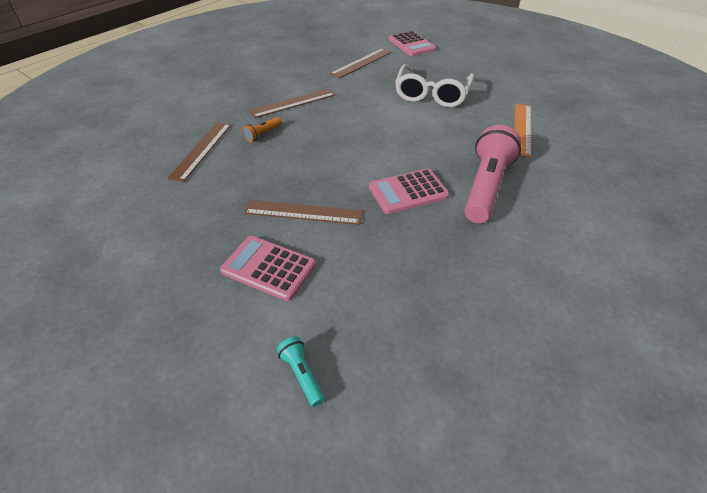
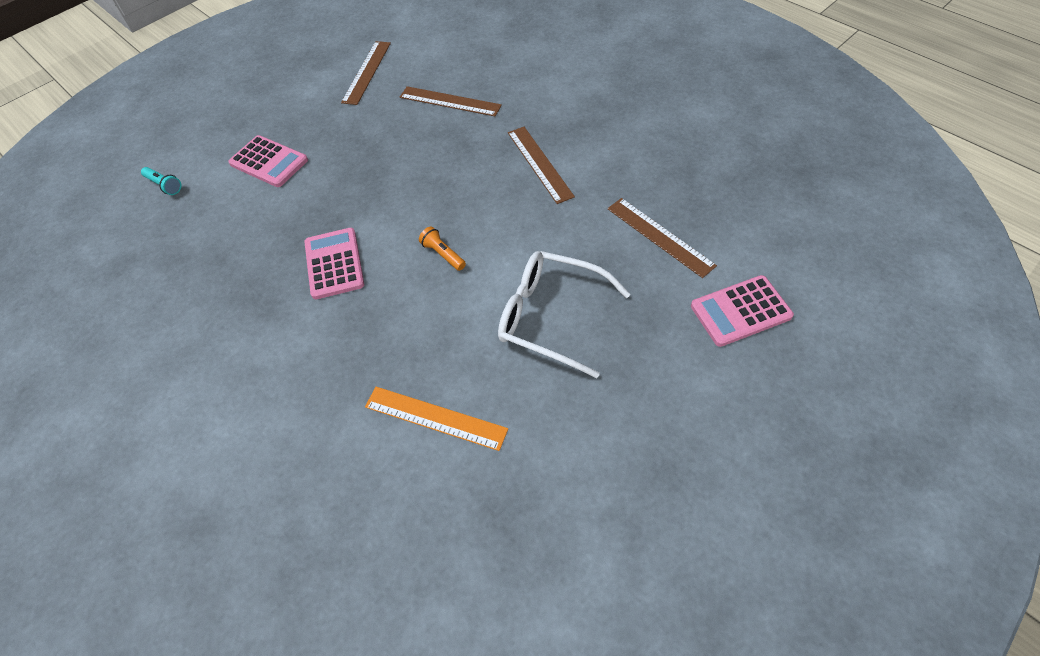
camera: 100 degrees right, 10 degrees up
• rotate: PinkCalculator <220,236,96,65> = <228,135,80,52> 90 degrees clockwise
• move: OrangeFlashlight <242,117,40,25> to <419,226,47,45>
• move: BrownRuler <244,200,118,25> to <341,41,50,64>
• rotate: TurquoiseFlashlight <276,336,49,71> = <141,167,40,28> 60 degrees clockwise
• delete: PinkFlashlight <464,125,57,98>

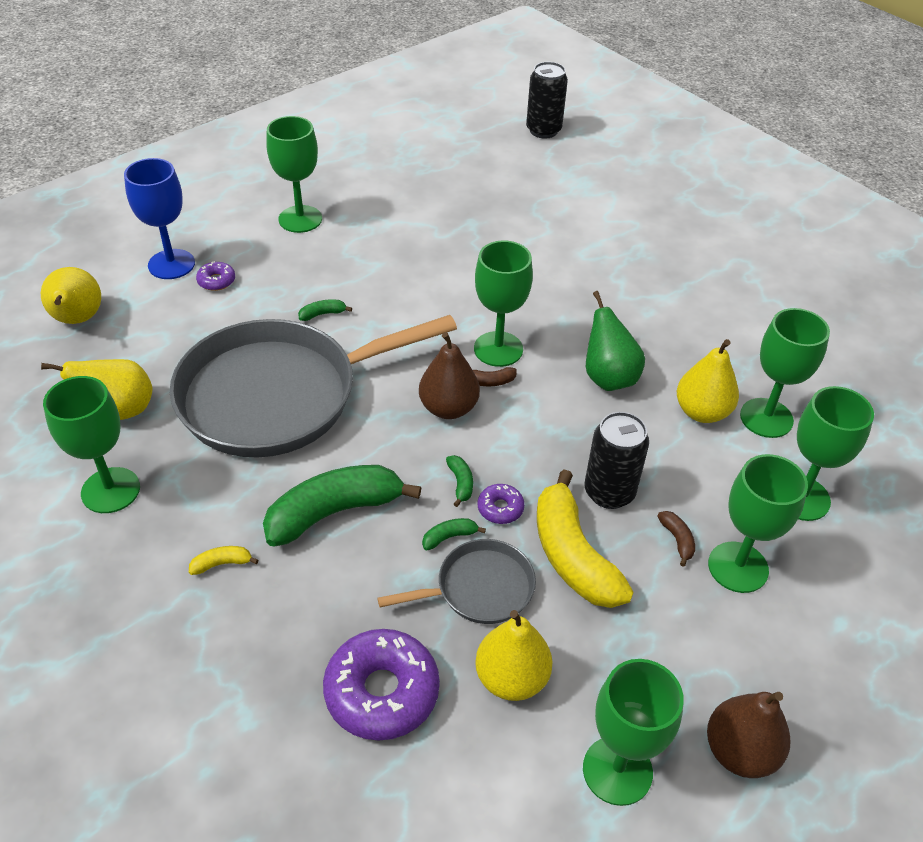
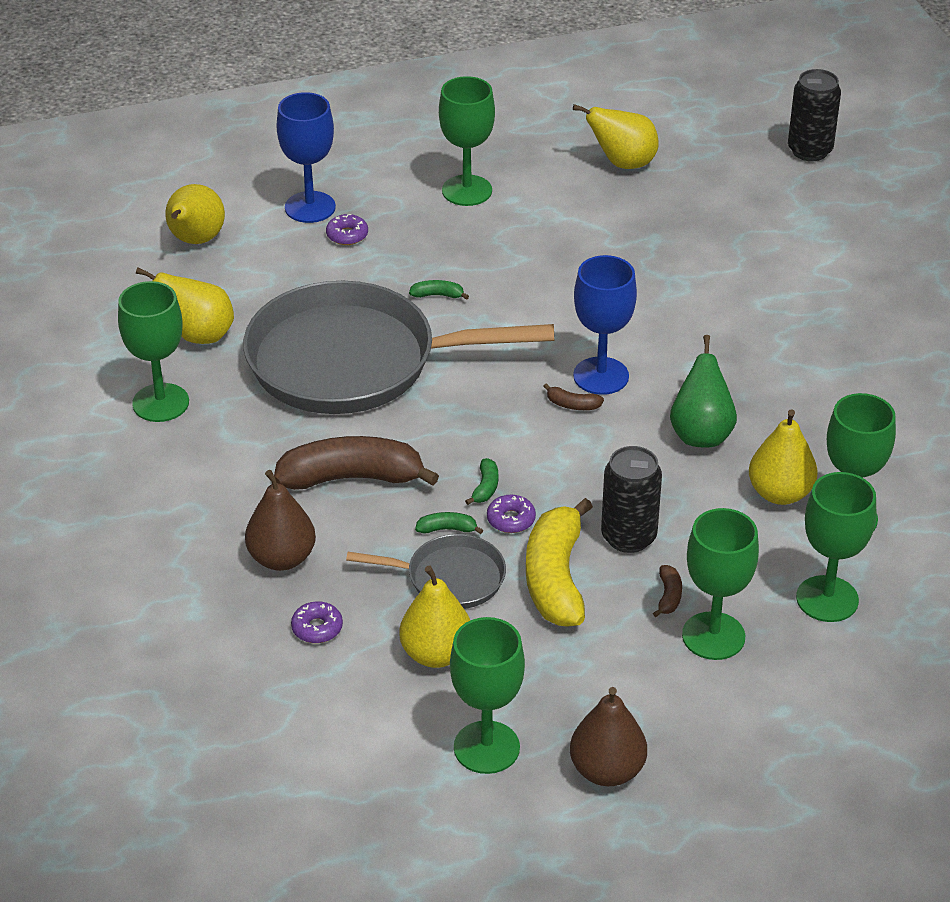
camera: 25 degrees right, 5 degrees down
• delete: YellowBanana <189,546,69,29>
• recolor: GreenBanana <263,465,158,82> to BrownBanana <274,436,165,54>
• resize: PurpleDonut <323,629,117,112> = <291,601,52,42> x0.47
• move: BrownPear <419,332,61,87> to <245,470,71,101>
• recolor: GreenGoblet <474,240,59,127> to BlueGoblet <573,255,64,140>
• insert: YellowPear <573,104,86,65>

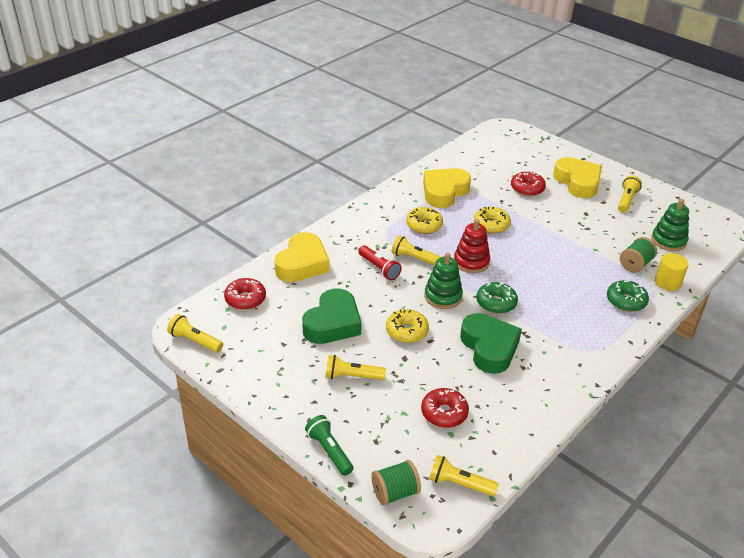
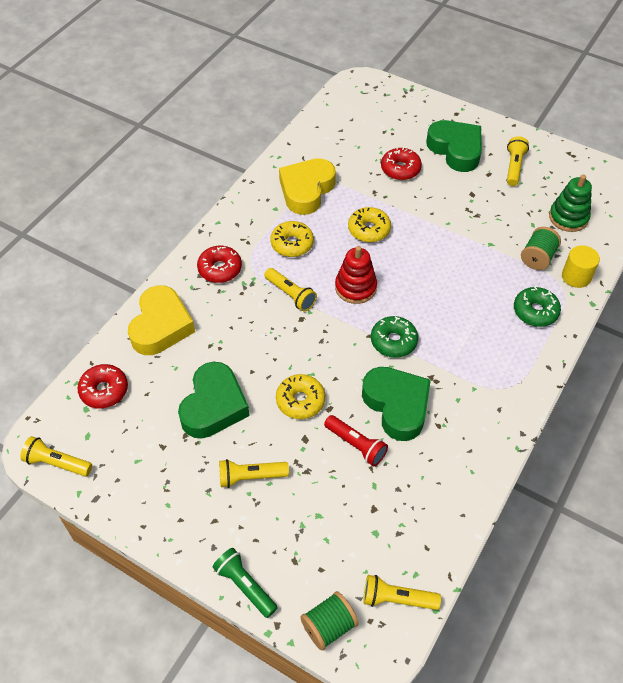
camera: 10 degrees left, 15 degrees up
• move: RedFlashlight <358,245,44,35> to <324,415,64,51>
• rotate: YellowFlashlight <392,235,49,31> = <264,268,53,44> 150 degrees counterclockwise
• move: RedDonut <421,388,48,40> to <197,246,45,37>
• delete: GreenStackingToy <425,253,38,56>
• recolor: YellowHeart <553,157,49,41> to GreenHeart <426,120,56,52>

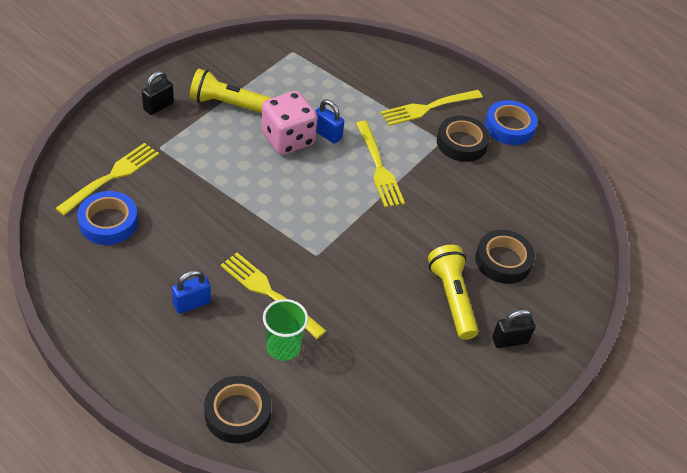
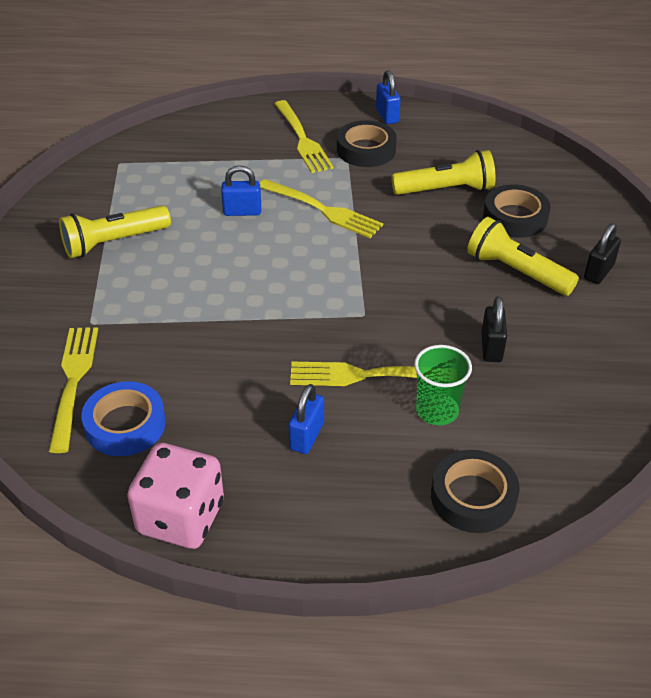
camera: 35 degrees left, 5 degrees down
• move: BlackPadlock <142,71,32,44> to <481,296,26,66>
• move: PinkDice <261,91,56,64> to <127,443,97,106>
• rotate: YellowFork <381,90,102,36> = <274,100,60,73> 45 degrees counterclockwise
• replace: BlueTape <485,100,53,45> to BluePadlock <376,70,25,54>
• insert: YellowFlashlight <391,150,105,45>

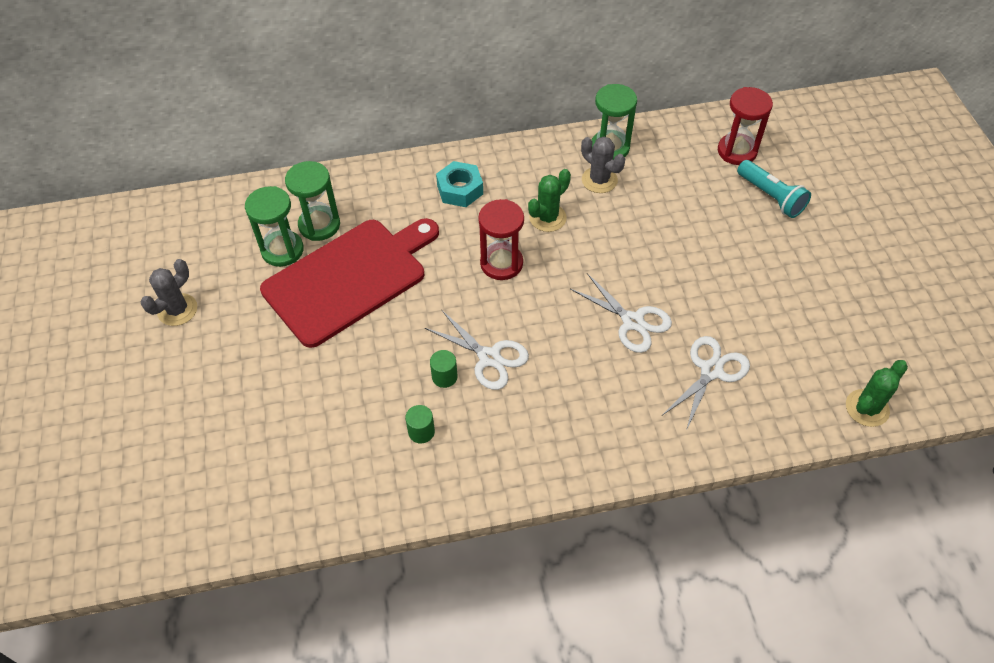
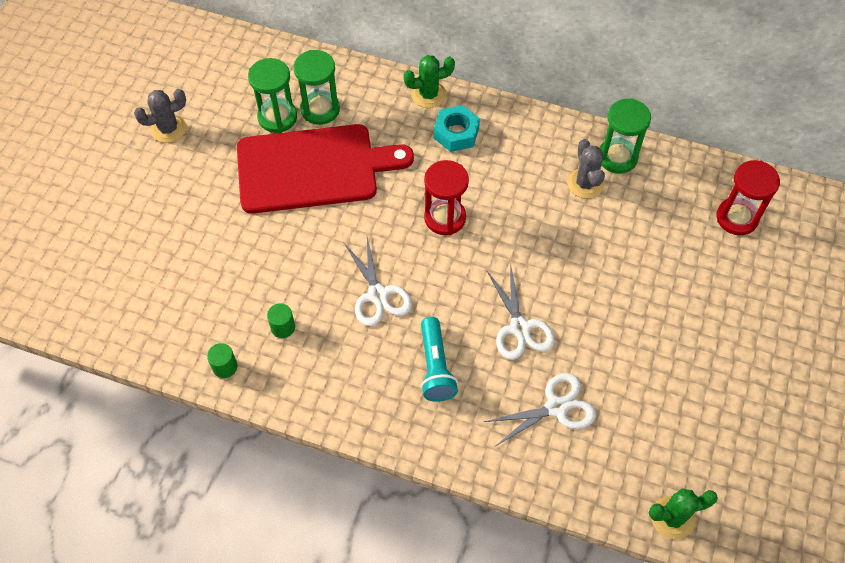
camera: 30 degrees right, 5 degrees up
• move: GreenCylinder <430,350,27,38> to <207,343,30,35>
• move: GreenCactus <528,169,43,63> to <403,55,52,53>
• move: TurquoiseFlashlight <737,160,74,58> to <421,317,37,85>

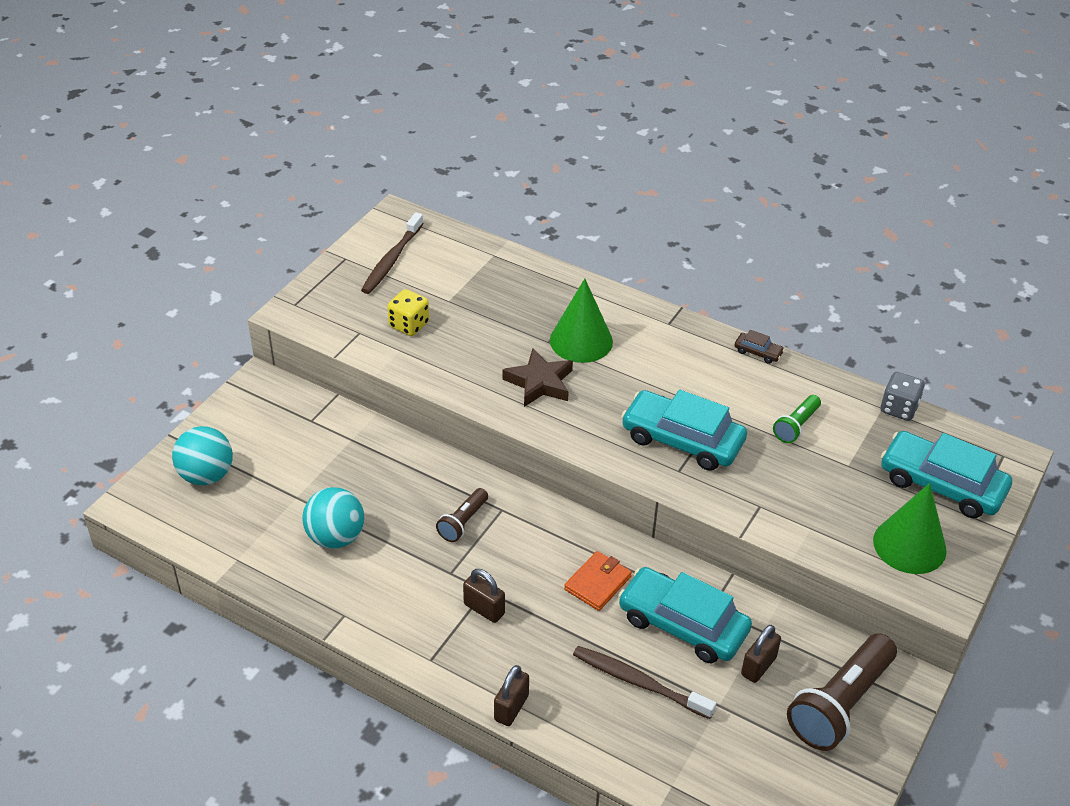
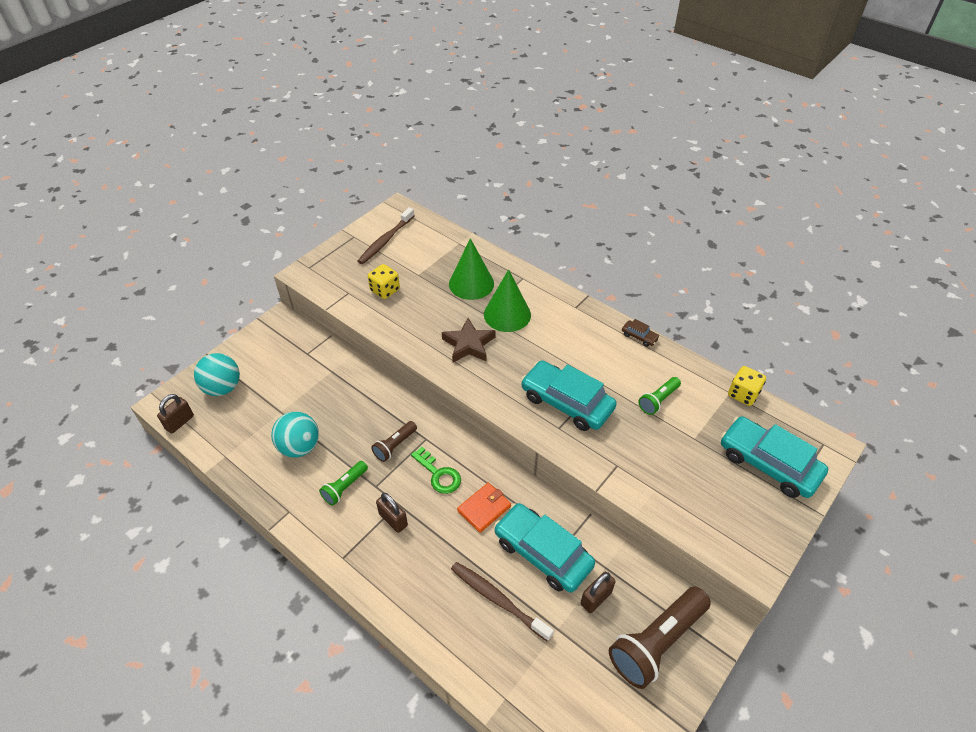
camera: 10 degrees right, 5 degrees up
• move: BrownPadlock <494,665,35,61> to <157,394,37,40>
• move: GreenCone <873,483,74,91> to <449,238,45,62>
• recolor: GreyDice <881,372,44,49> to YellowDice <728,366,38,40>
• insert: GreenFlashlight <319,461,49,45>
• insert: GreenKey <411,447,50,47>

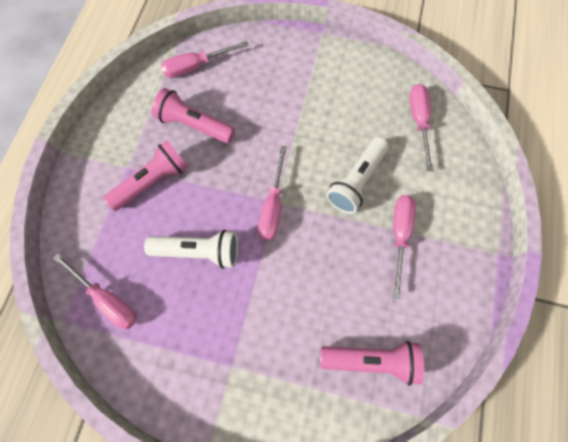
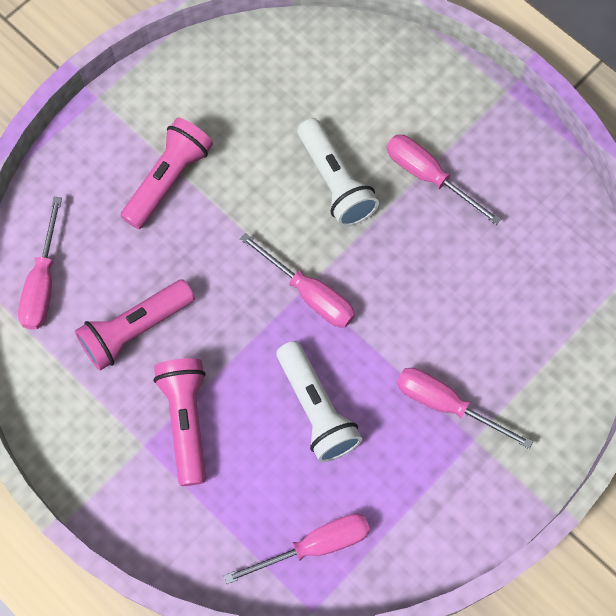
camera: 60 degrees left, 0 degrees up
• rotate: WhiteFlashlight <144,230,94,38> = <276,341,86,121> 120 degrees clockwise
• move: PinkFlashlight <320,341,104,44> to <121,118,92,111>
• move: PinkScrewdriver <409,84,24,87> to <397,368,136,81>

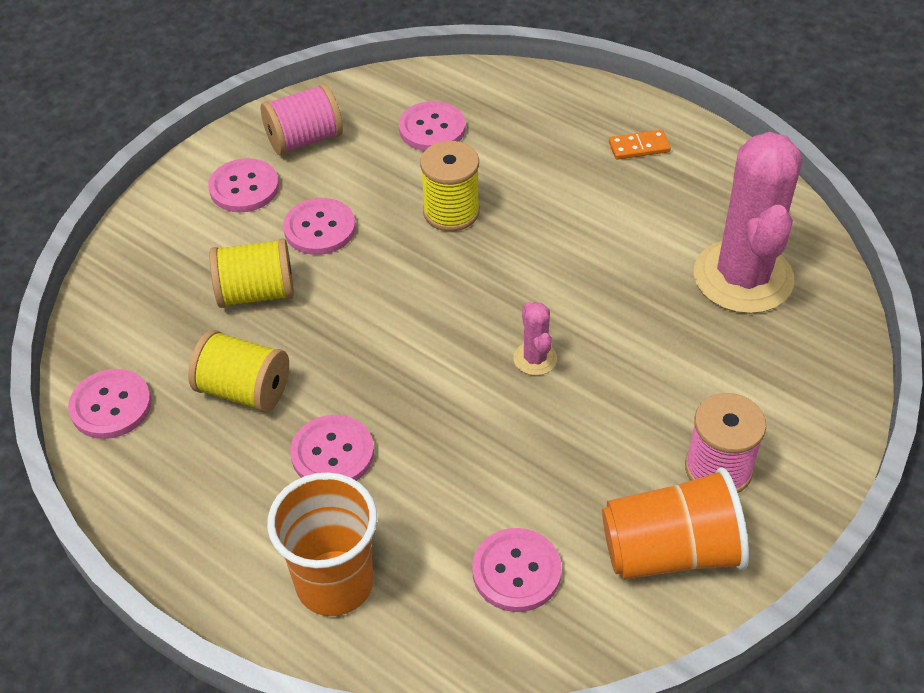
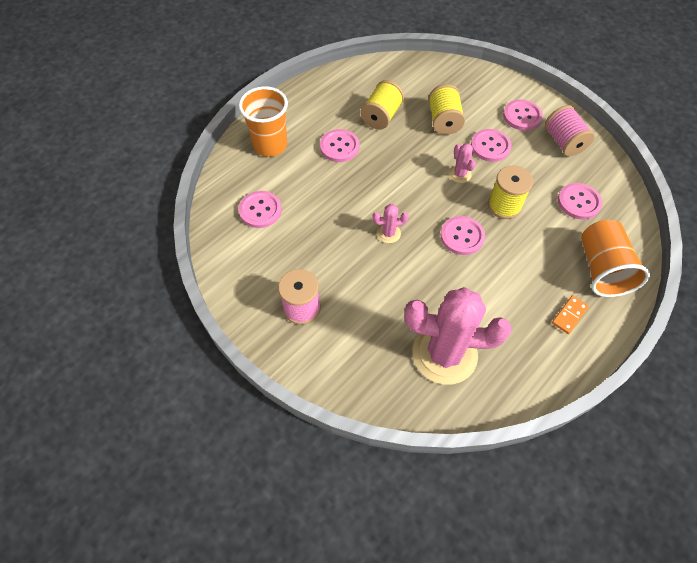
camera: 95 degrees right, 10 degrees up
• move: PinkButton <68,369,83,70> to <440,216,45,39>
• move: OrangeCup <602,467,147,113> to <581,220,69,77>
• rotate: OrangeDomino <609,130,62,30> = <552,295,37,39> 45 degrees clockwise
• insert: PinkCactus <449,143,27,40>

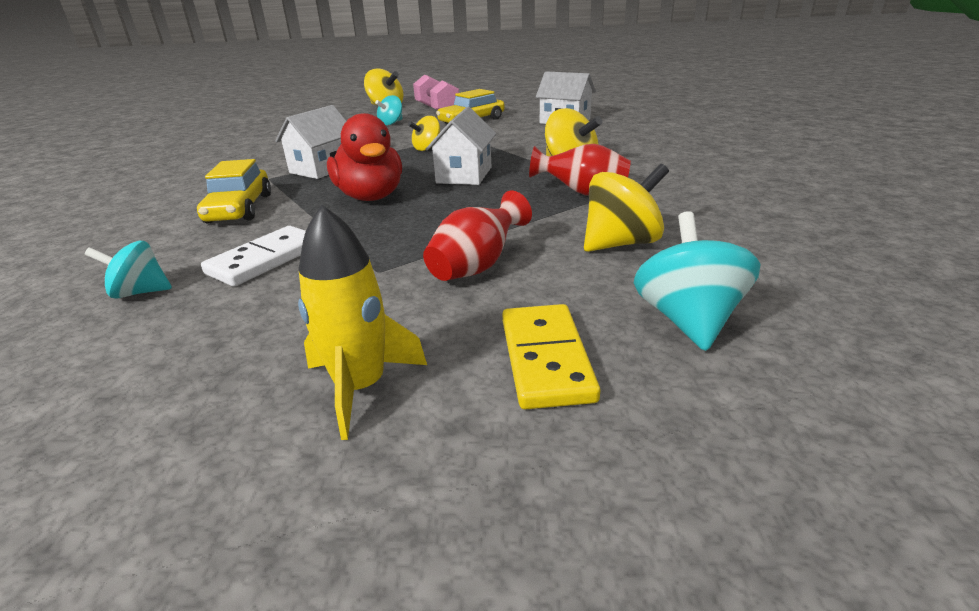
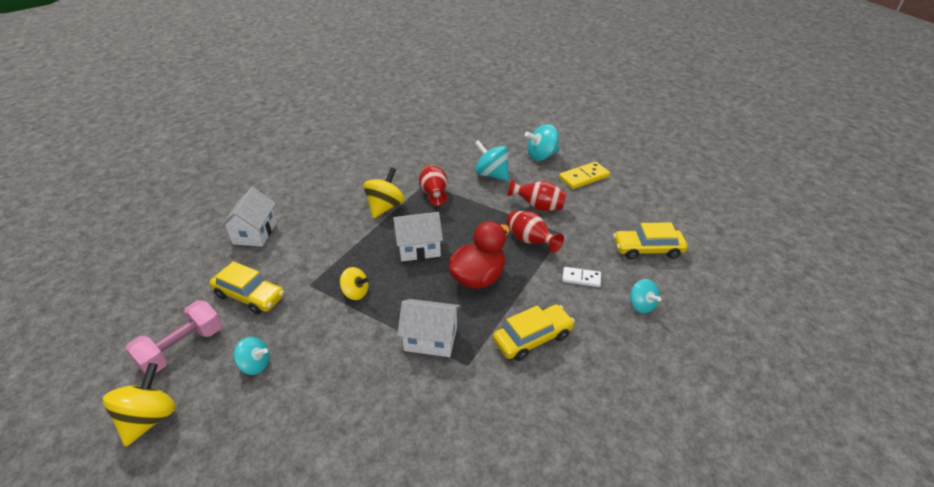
camera: 115 degrees left, 10 degrees up
• resize: WhiteDomino <201,226,105,61> = <562,267,39,20> x0.64
• delete: YellowRocket <298,205,129,235>
• recolor: YellowSpinningTop <584,164,85,88> to TurquoiseSpinningTop <475,140,34,41>
• insert: RedVase <506,211,58,42>
• insert: YellowCar <613,222,75,38>

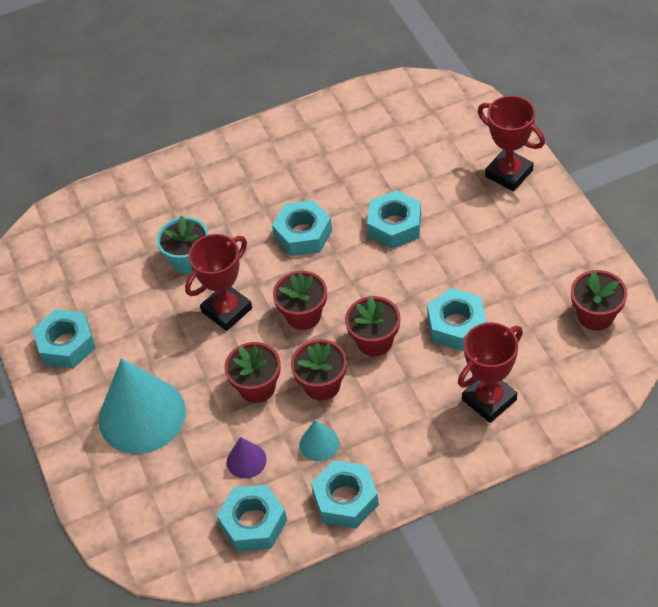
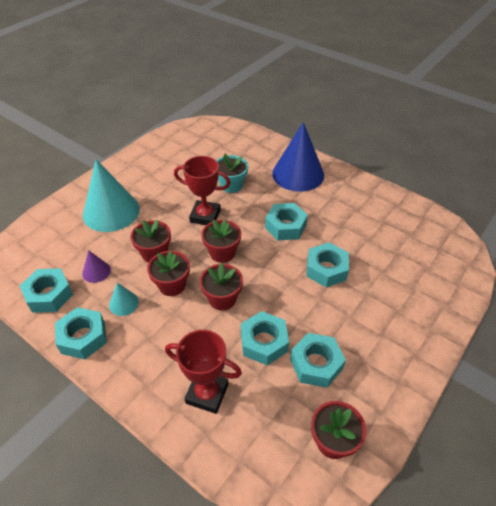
camera: 55 degrees right, 5 degrees down
• move: TurquoiseNut <33,309,63,59> to <290,333,56,55>
• delete: RedTrophy <478,95,67,96>
• insert: BlueCone <272,122,52,70>

